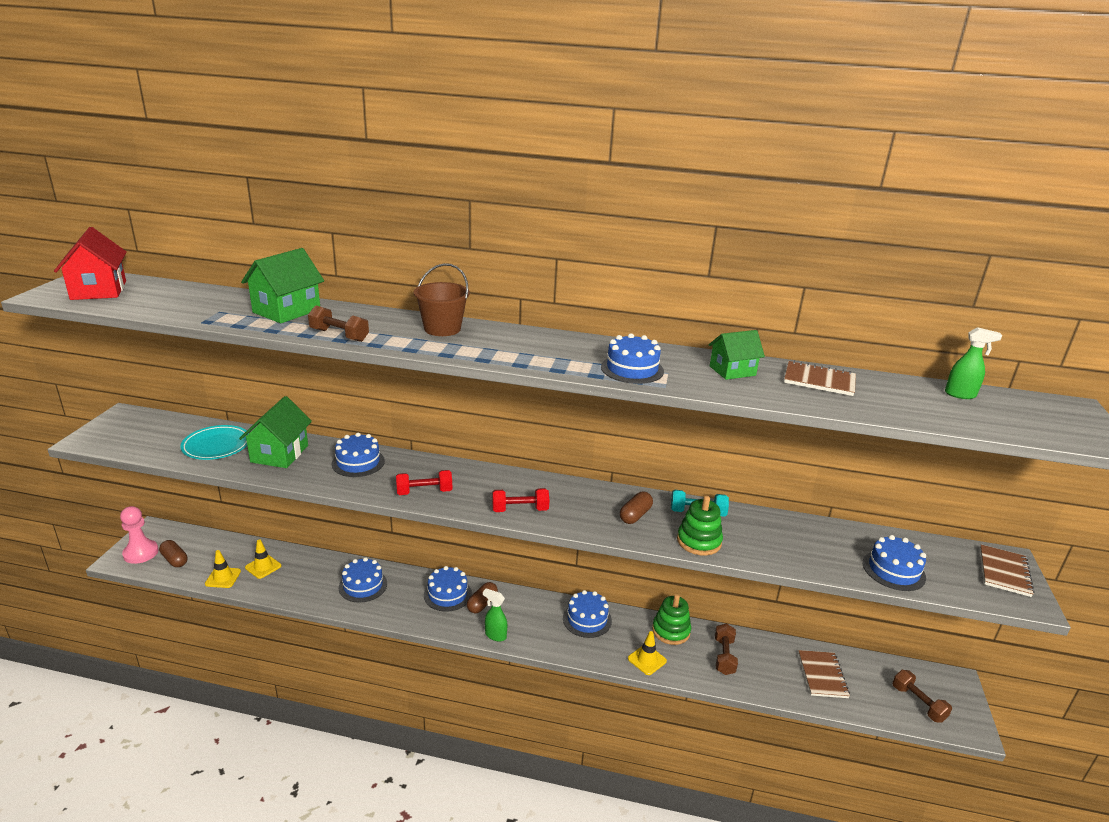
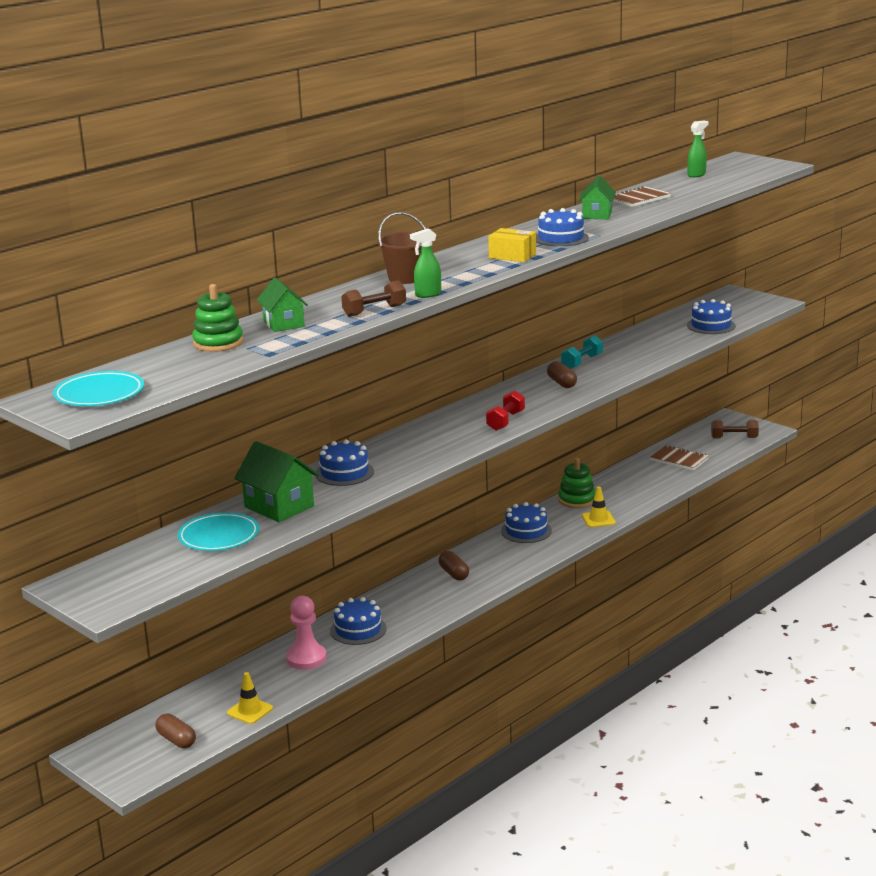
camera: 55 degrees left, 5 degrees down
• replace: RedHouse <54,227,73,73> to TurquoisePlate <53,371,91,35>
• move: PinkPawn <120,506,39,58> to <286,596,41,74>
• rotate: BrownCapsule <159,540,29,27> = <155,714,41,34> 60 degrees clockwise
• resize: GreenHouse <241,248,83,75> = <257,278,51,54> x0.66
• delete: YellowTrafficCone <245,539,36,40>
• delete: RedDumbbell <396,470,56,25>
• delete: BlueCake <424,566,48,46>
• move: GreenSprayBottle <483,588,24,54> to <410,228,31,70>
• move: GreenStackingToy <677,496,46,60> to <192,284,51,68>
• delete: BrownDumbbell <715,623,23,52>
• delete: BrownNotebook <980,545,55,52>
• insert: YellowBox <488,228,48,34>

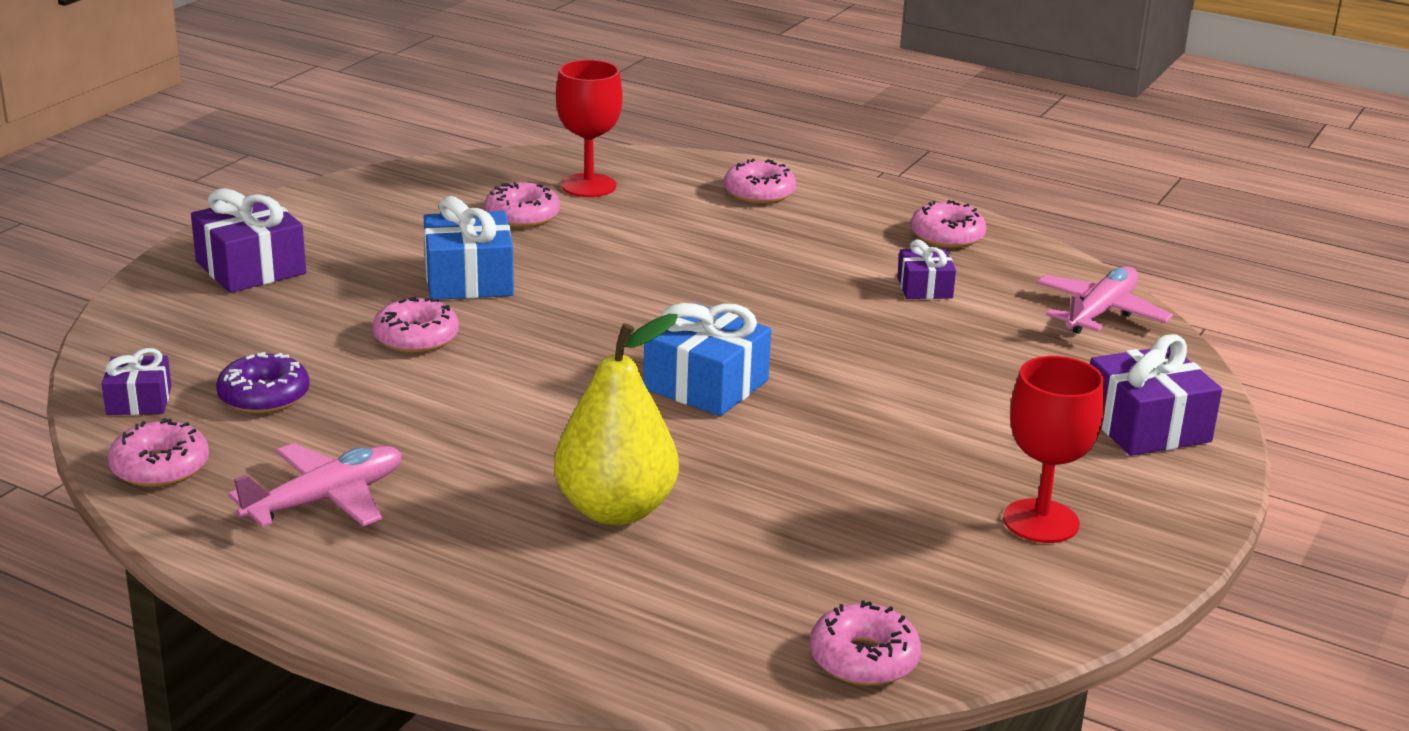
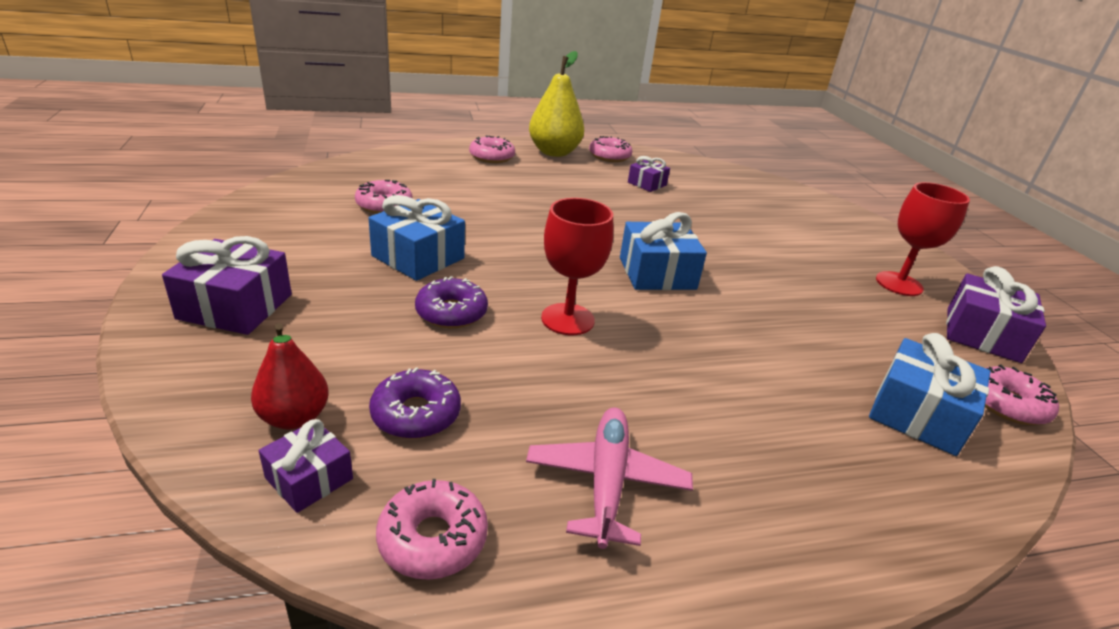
camera: 45 degrees left, 5 degrees up
• recolor: PinkDonut <372,297,87,56> to PurpleDonut <415,276,73,52>
• move: YellowPear <554,314,125,211> to <529,51,55,106>
• move: RedGoblet <556,60,67,137> to <541,198,72,137>
• delete: PinkPlane <1036,266,137,68>
• move: PurpleGift <1090,334,132,122> to <946,266,100,97>
• insert: RedPear <251,323,78,106>
• insert: BlueGift <869,333,122,123>

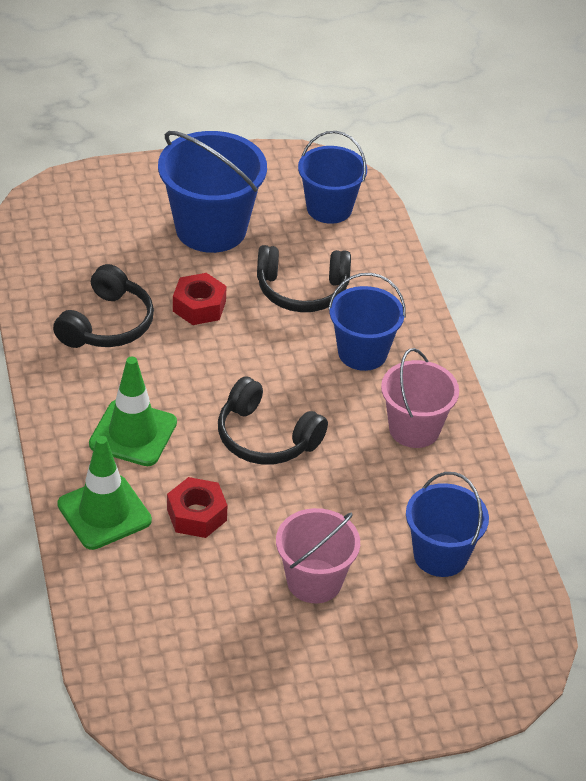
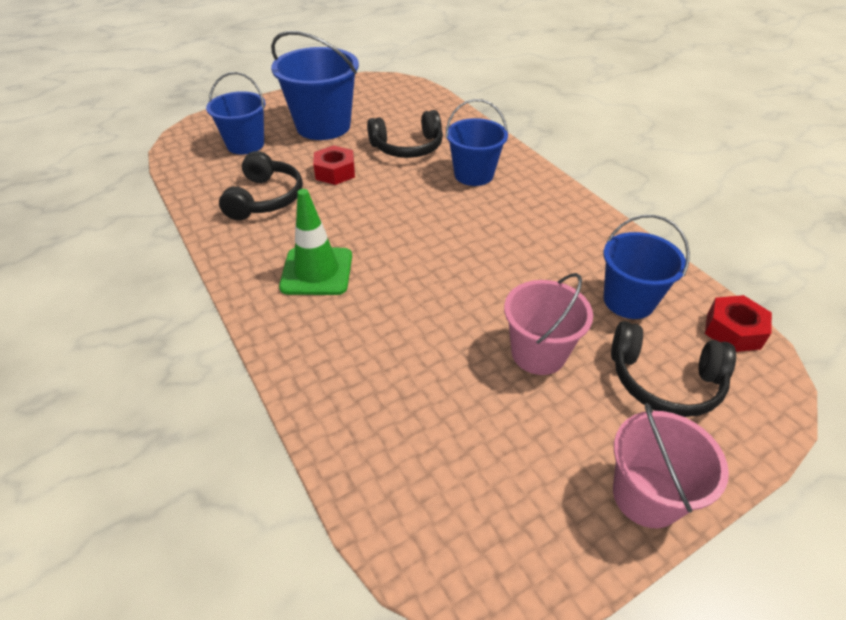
camera: 15 degrees left, 0 degrees up
• delete: GreenTrafficCone <57,436,95,114>
• move: RedNut <167,477,60,61> to <705,295,67,57>
• move: BlackHeadphones <218,377,110,88> to <611,321,125,96>
• move: BlueBucket <298,131,69,93> to <206,72,60,83>
• move: PinkBucket <381,348,78,100> to <613,403,116,125>

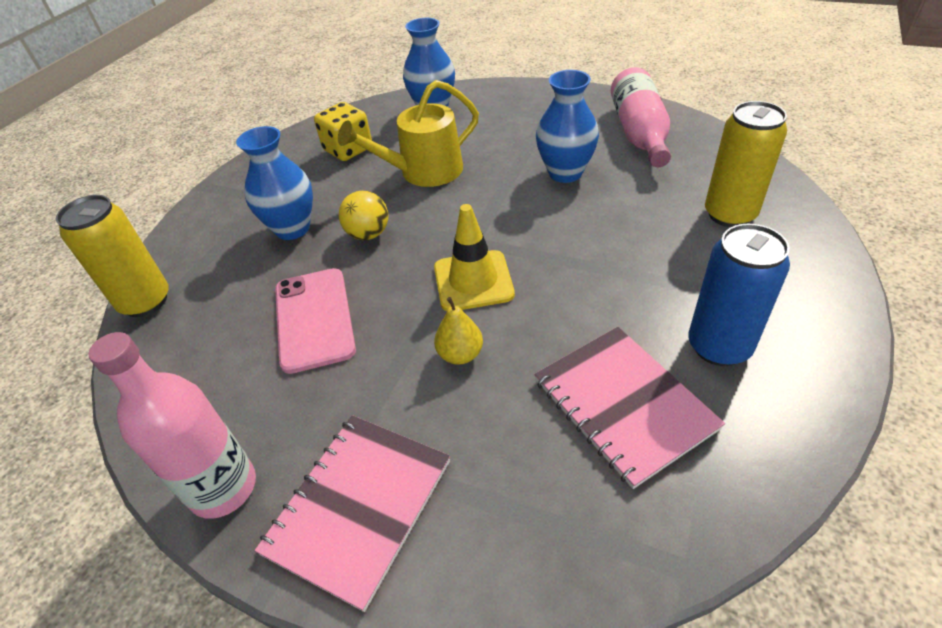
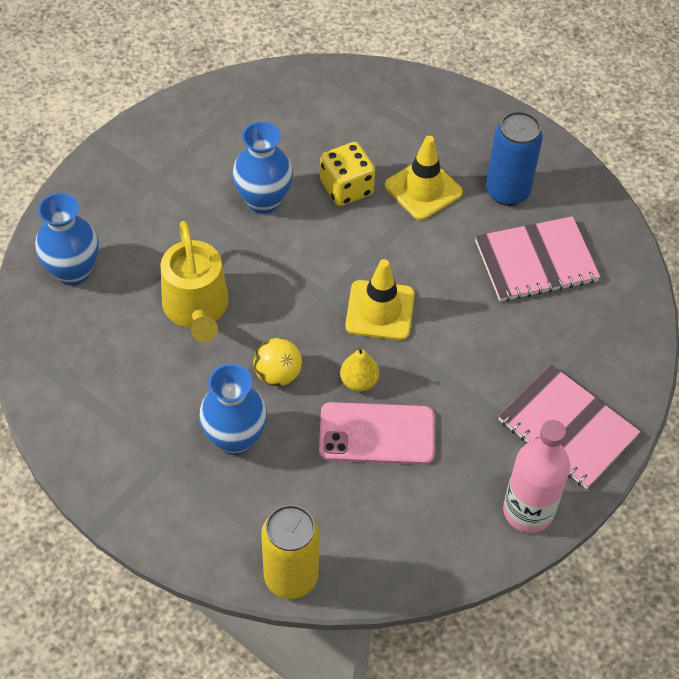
camera: 80 degrees left, 10 degrees up
• move: YellowDice <314,102,58,59> to <320,142,55,64>
• move: YellowPear <434,297,49,67> to <340,347,39,45>
• delete: PinkBottle <611,67,60,100>
• delete: YellowCan <705,101,82,126>
• insert: YellowTrafficCone <385,136,78,84>

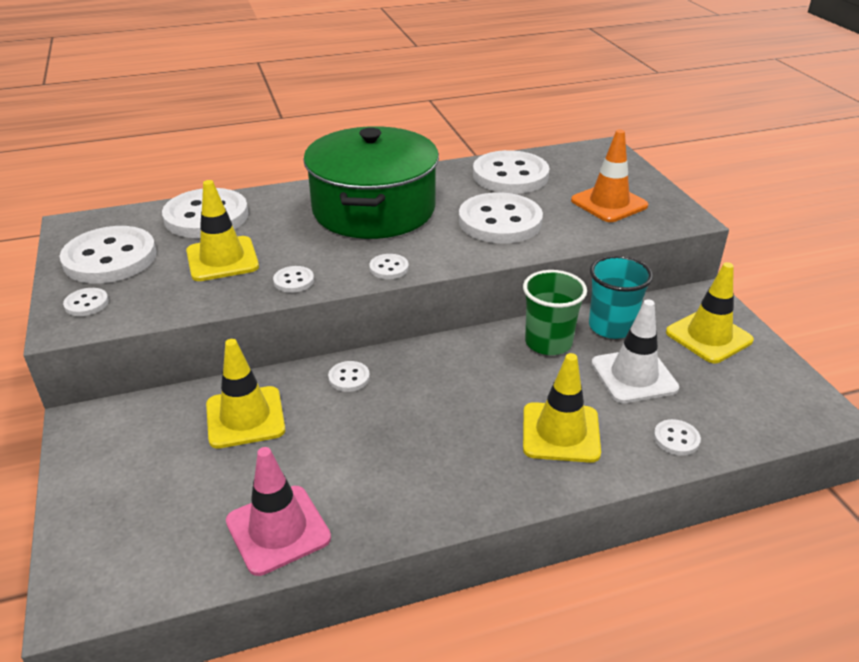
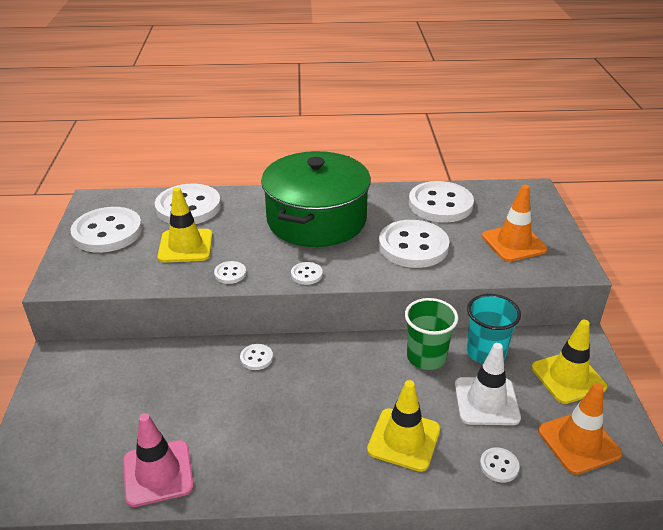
camera: 15 degrees right, 0 degrees up
• delete: WhiteButton <63,288,46,28>
• delete: YellowTrafficCone <206,339,79,110>
• insert: OrangeTrafficCone <538,383,84,92>

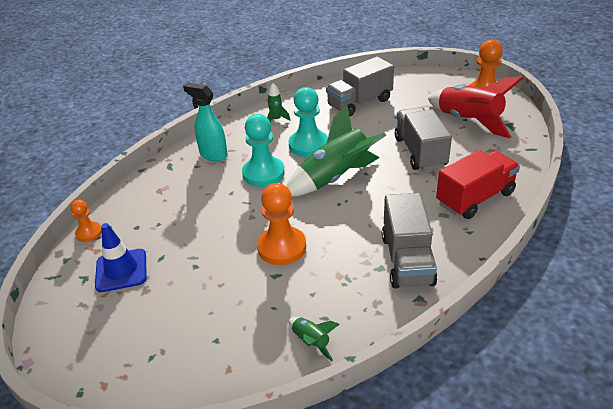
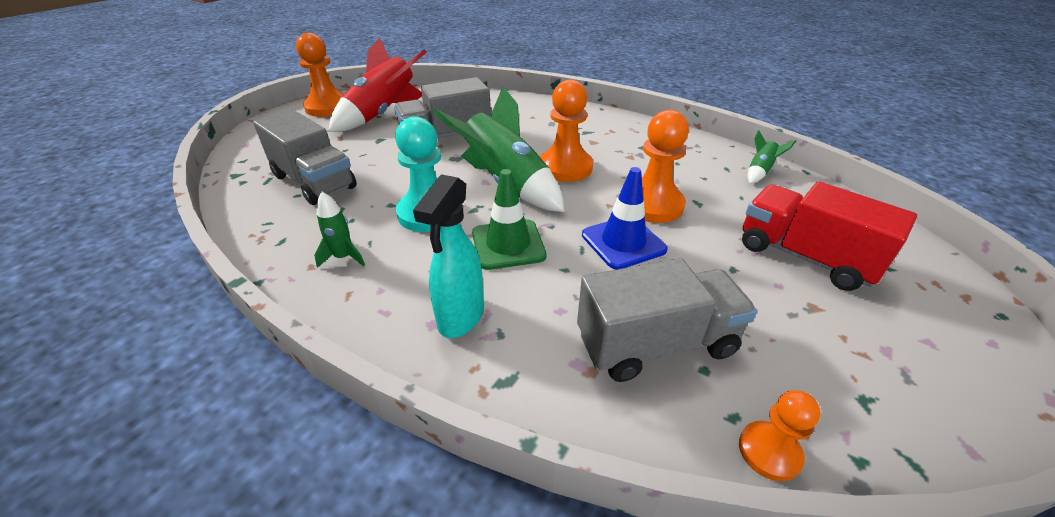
camera: 105 degrees left, 0 degrees up
• move: BlueTrafficCone <95,223,52,69> to <582,167,86,102>
• replace: TurquoisePawn <242,114,43,73> to GreenTrafficCone <472,169,75,101>
• move: GreyTruck <382,193,55,96> to <577,258,180,124>
• move: RedTruck <436,150,84,69> to <742,181,175,110>
• insert: OrangePawn <540,79,53,103>

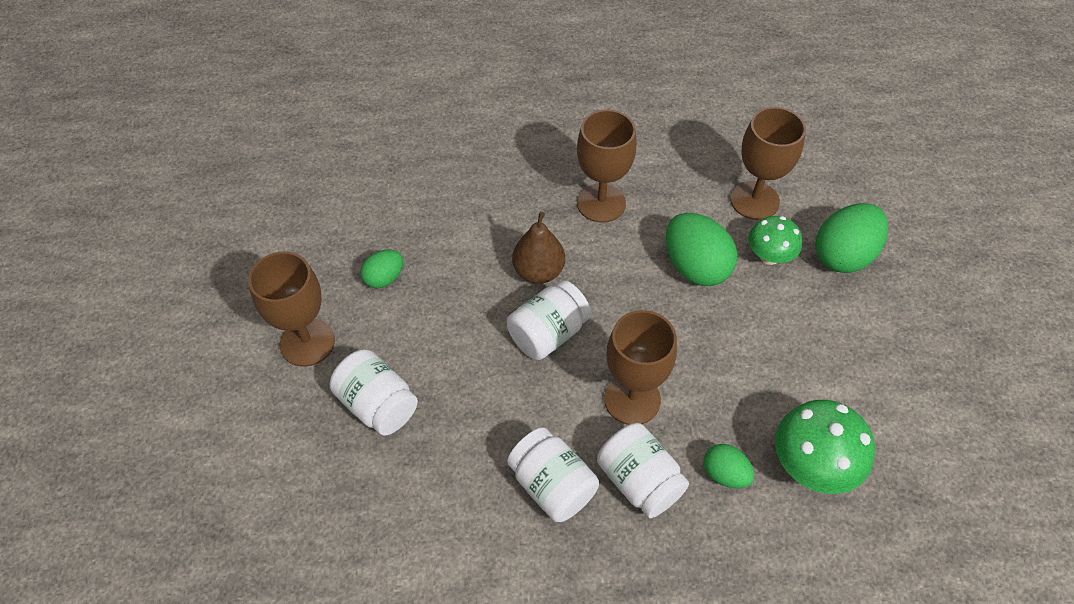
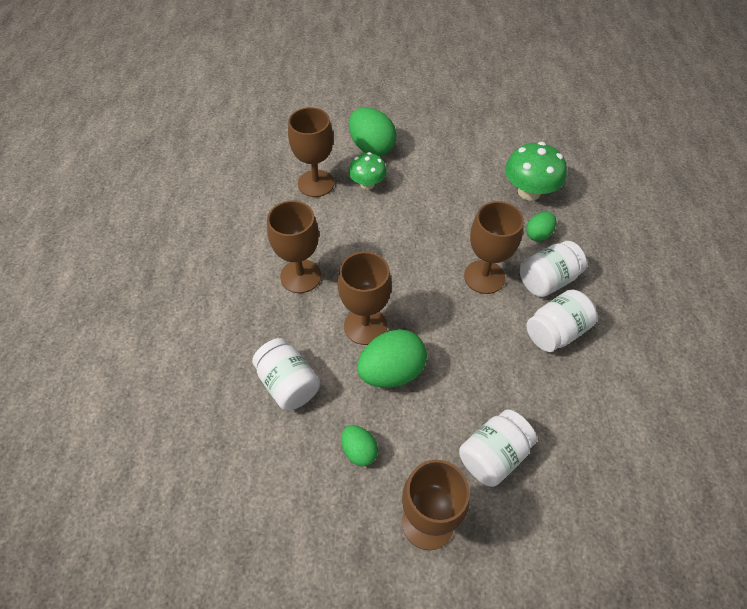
camera: 85 degrees left, 0 degrees up
• move: WhiteJar <507,280,84,80> to <252,338,68,72>
• replace: BrownPear <512,212,53,72> to BrownGoblet <338,252,54,93>
• move: GreenEgg <666,213,71,73> to <357,329,70,59>

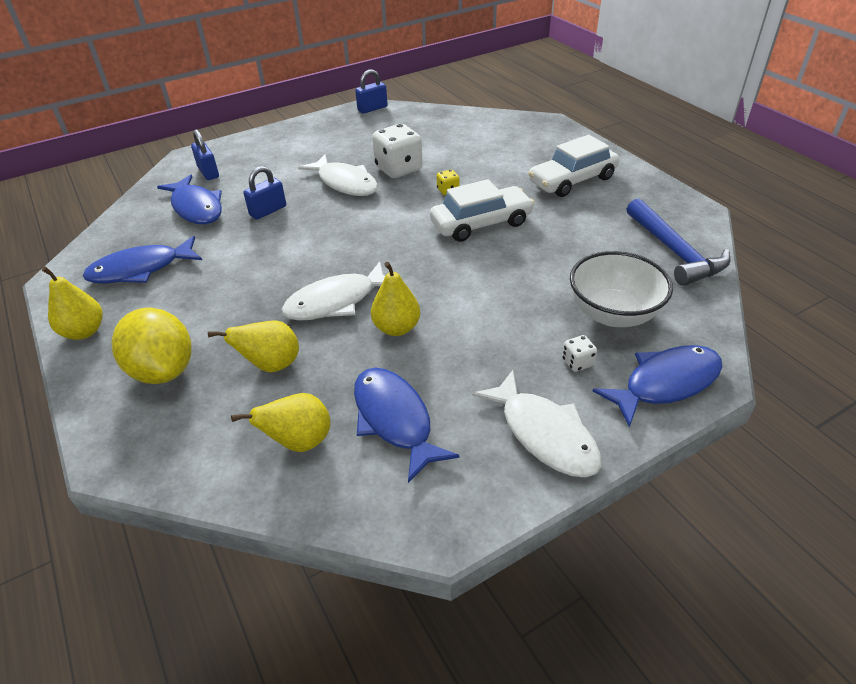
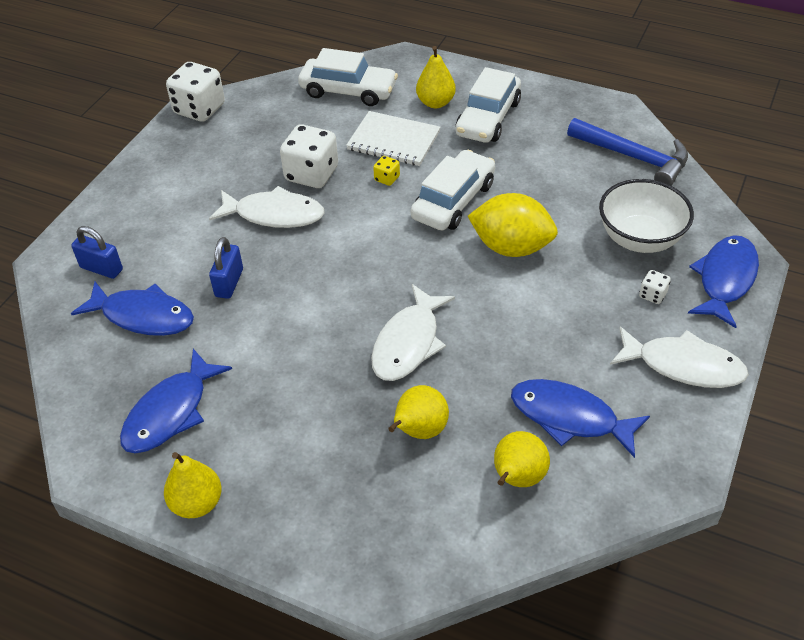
camera: 35 degrees left, 5 degrees up
• move: YellowLemon <112,307,79,77> to <468,193,90,64>
• replace: BluePadlock <355,69,33,45> to WhiteDice <166,62,59,60>
• move: YellowPear <371,262,49,74> to <416,46,40,62>
• insert: WhiteCar <298,48,100,58>
• insert: WhiteNotebook <346,111,95,55>

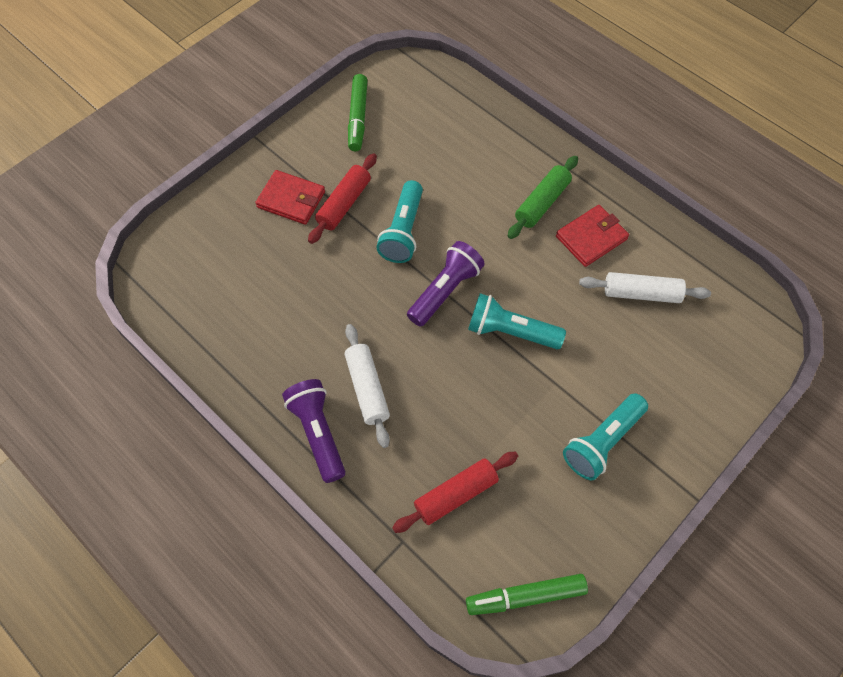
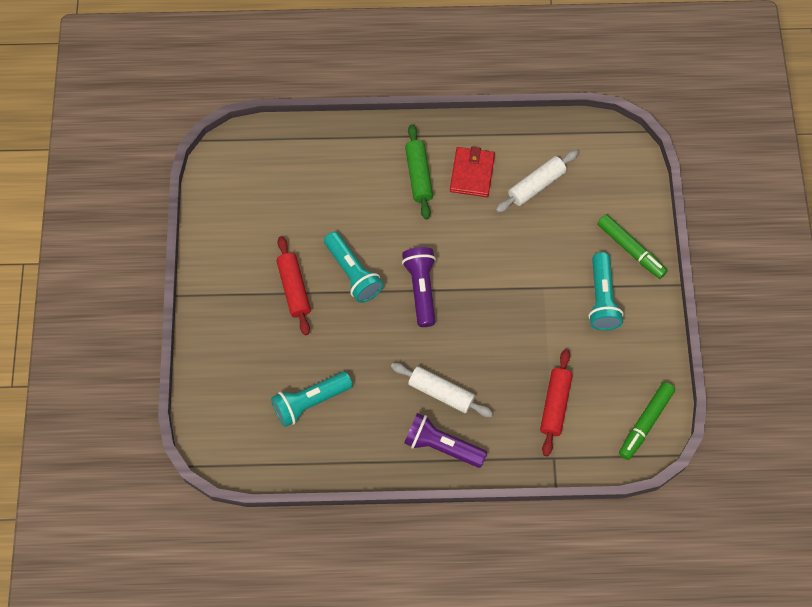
camera: 45 degrees left, 5 degrees up
• delete: RedWallet <255,170,70,55>
• move: GreenMarker <348,74,20,77> to <597,214,71,65>
• move: TurquoiseFlashlight <468,293,98,56> to <271,372,82,55>

